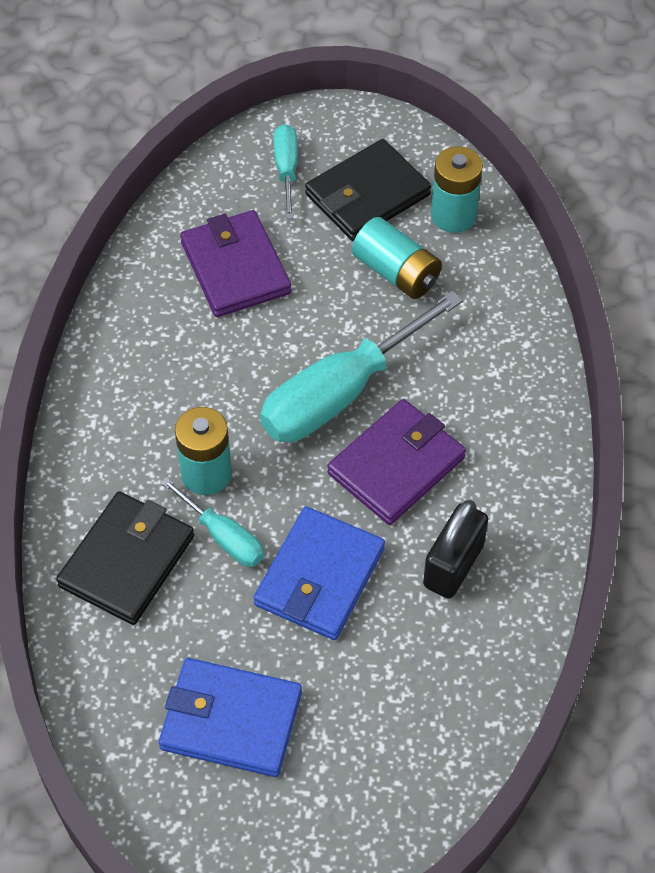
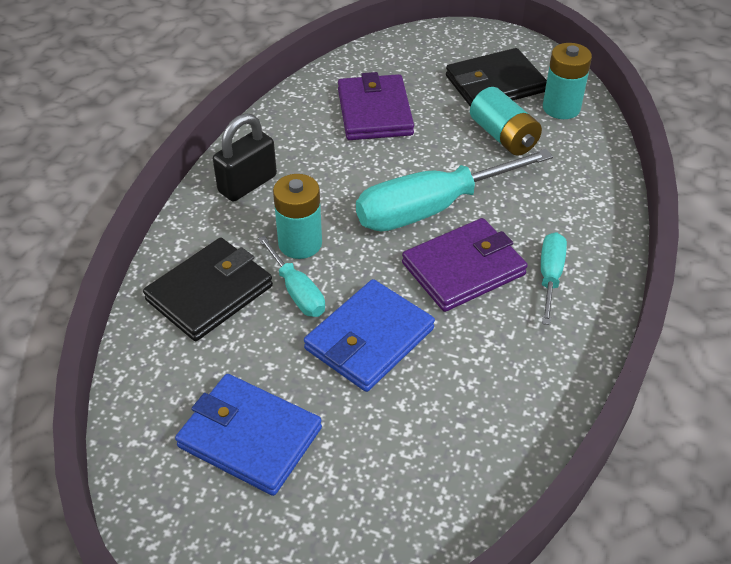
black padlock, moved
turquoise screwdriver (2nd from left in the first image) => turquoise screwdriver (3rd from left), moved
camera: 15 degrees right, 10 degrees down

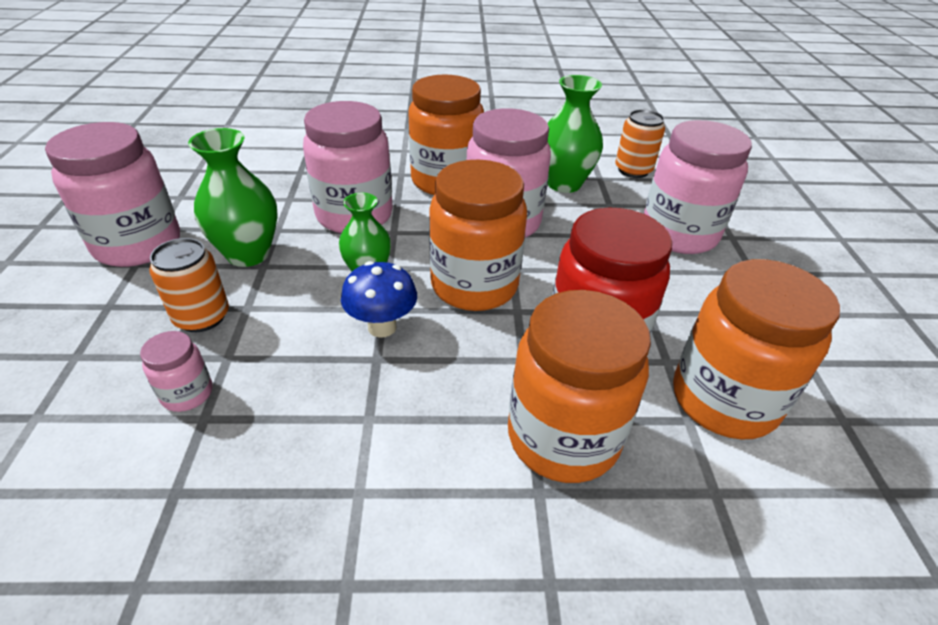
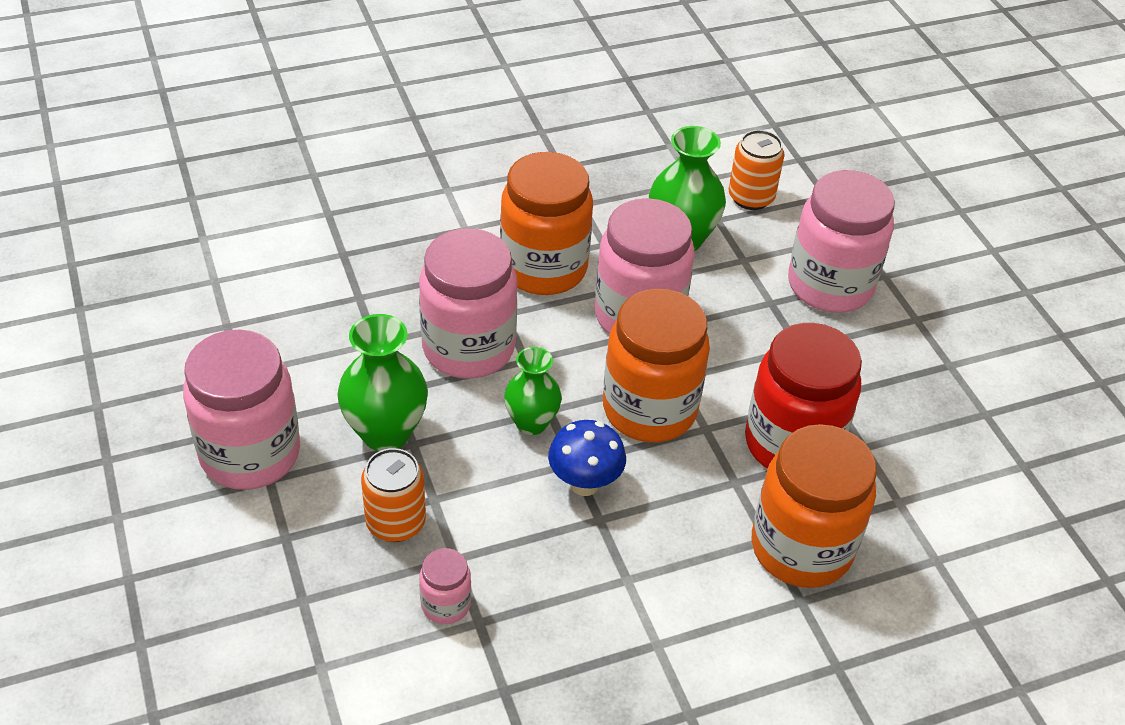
orange jar (4th from left) => nothing
camera: 20 degrees left, 5 degrees up

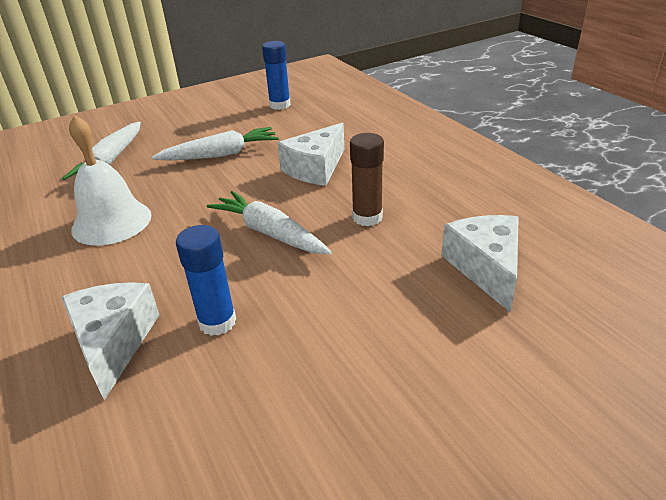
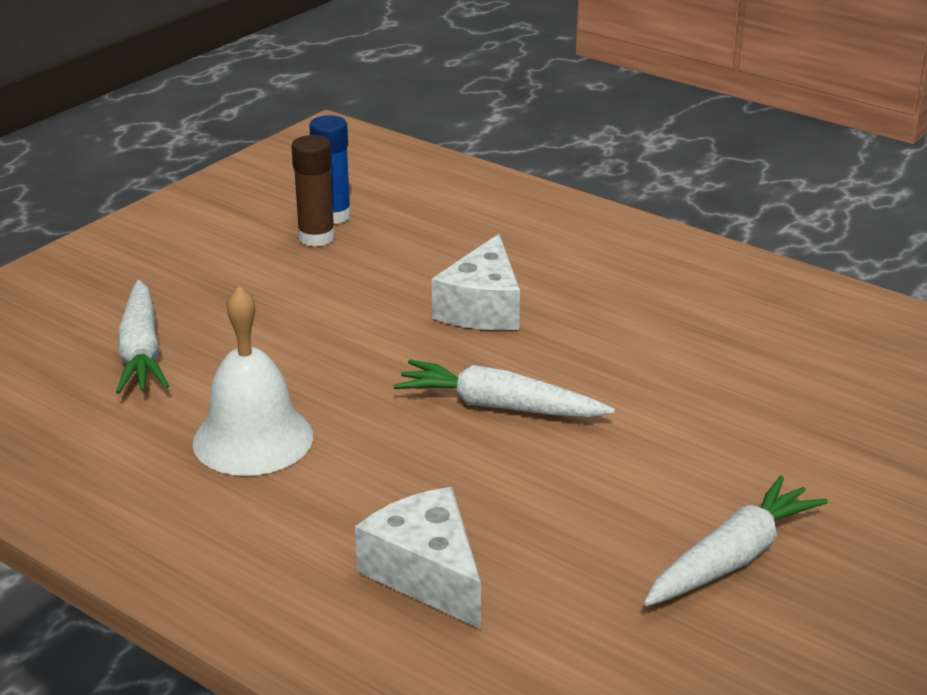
brown glue stick, moved
white carrot (2nd from left in the first image) => white carrot (3rd from left), moved
blue glue stick (1st from left) => nothing
white cheese (3rd from left) => nothing
camera: 25 degrees left, 5 degrees down

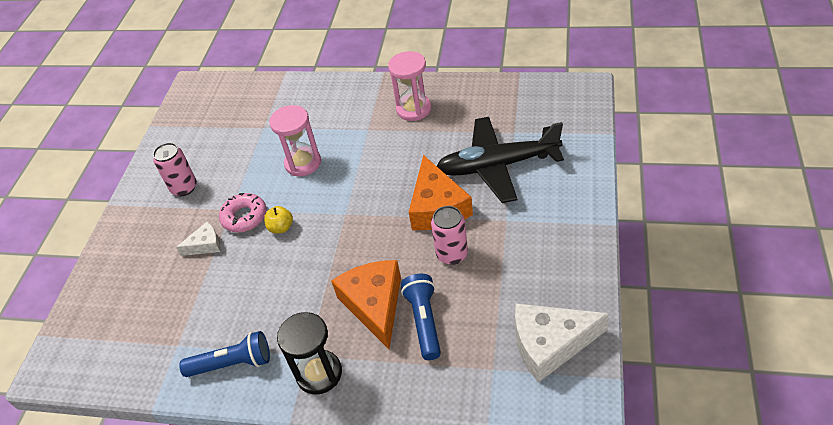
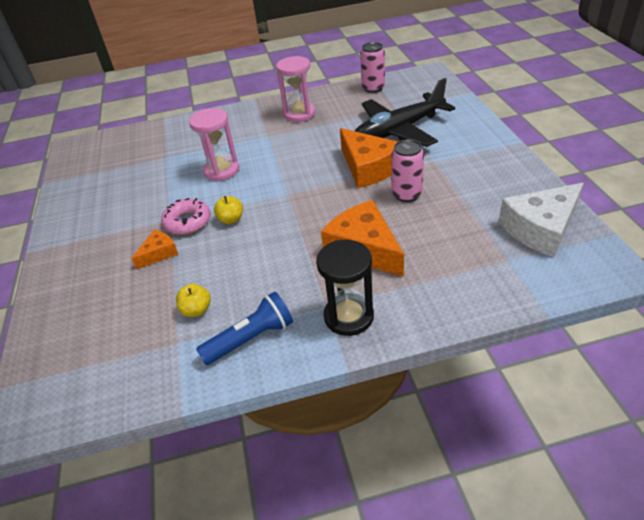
white cheese (1st from left) => orange cheese (1st from left)
nothing => yellow apple (1st from left)
pink can (1st from left), moved
blue flashlight (2nd from left) => nothing
camera: 25 degrees left, 5 degrees down

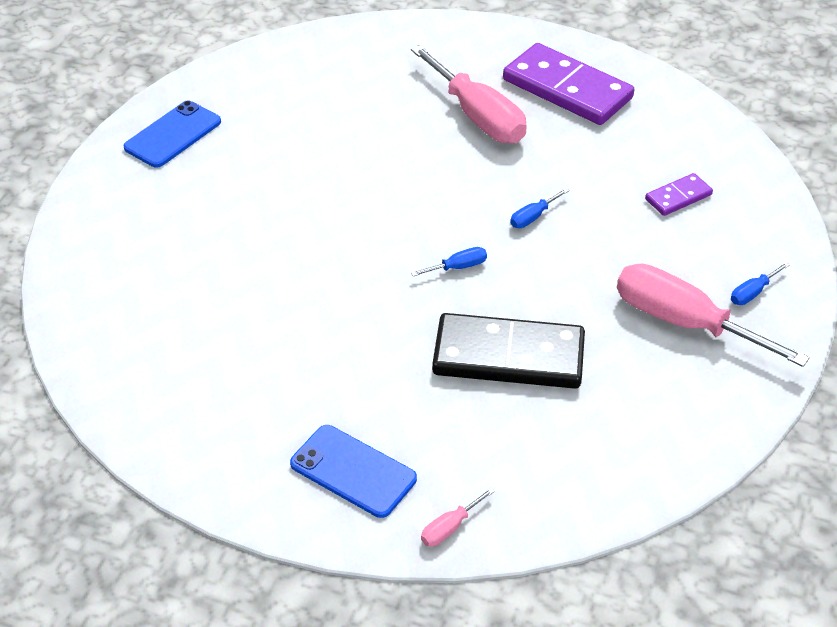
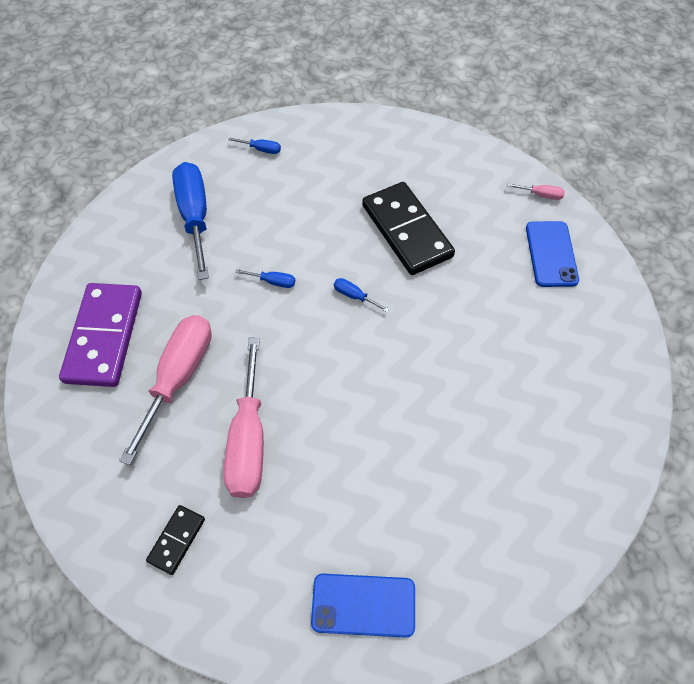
nothing => black domino (1st from left)
purple domino (2nd from left) => blue screwdriver (1st from left)
pink screwdriver (3rd from left in the first image) => pink screwdriver (2nd from left), moved
camera: 125 degrees left, 15 degrees up

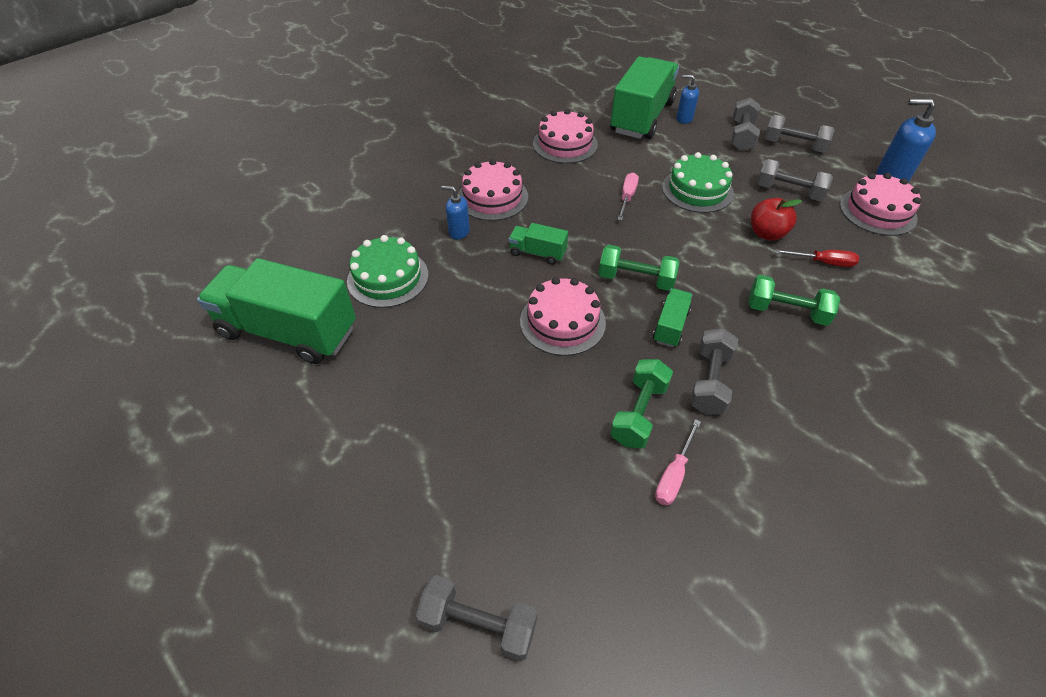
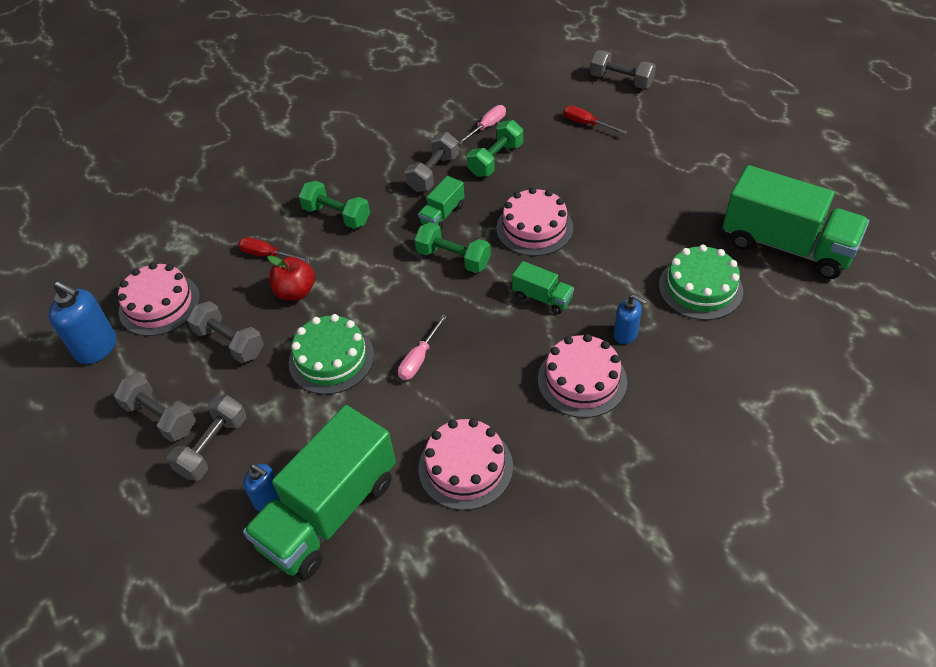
nothing => red screwdriver (2nd from left)
camera: 165 degrees left, 0 degrees up

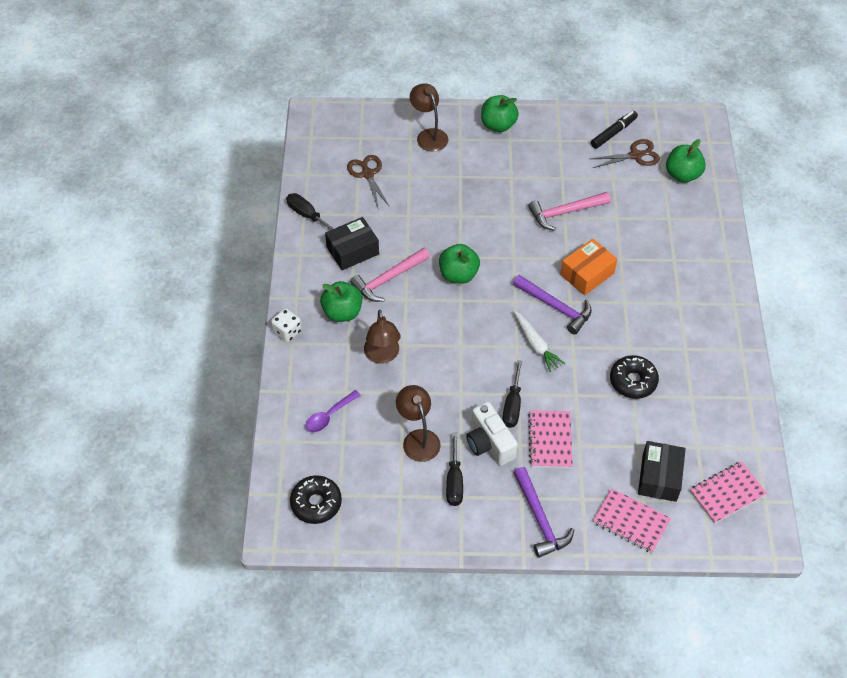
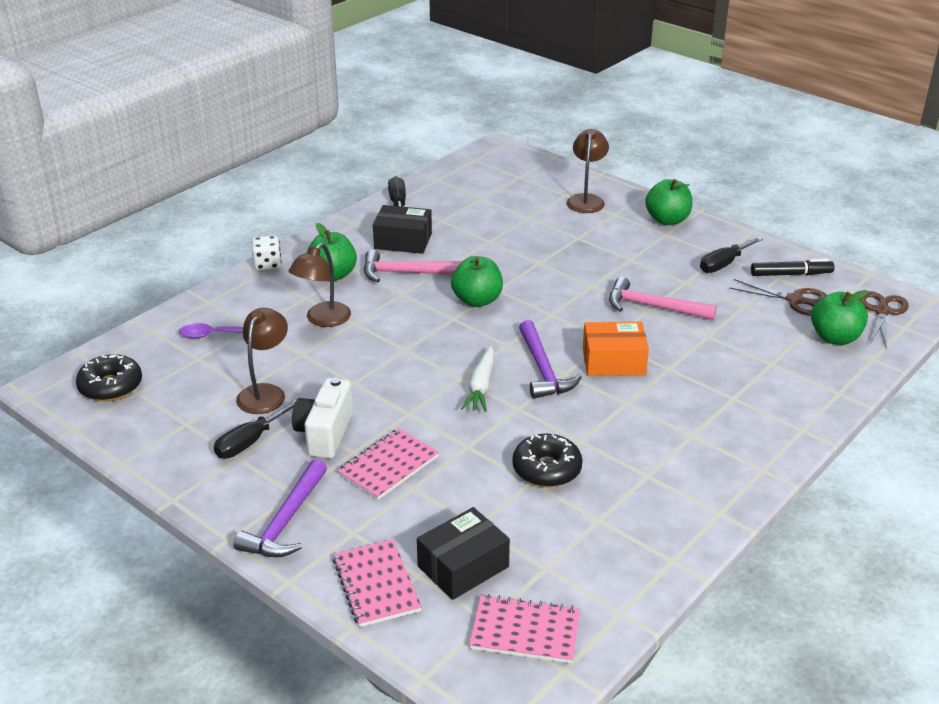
black screwdriver (3rd from left), moved
brown scissors (1st from left in the first image) => brown scissors (2nd from left), moved
camera: 40 degrees right, 20 degrees down

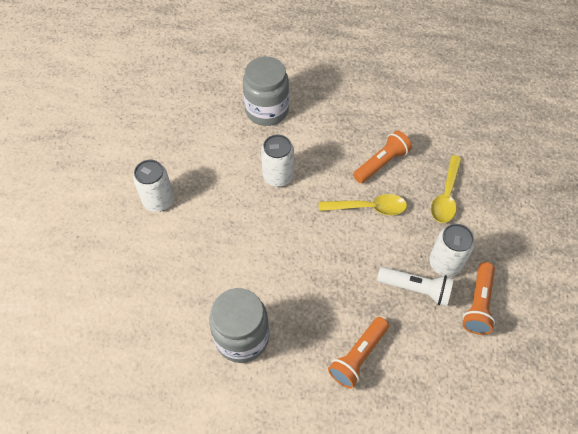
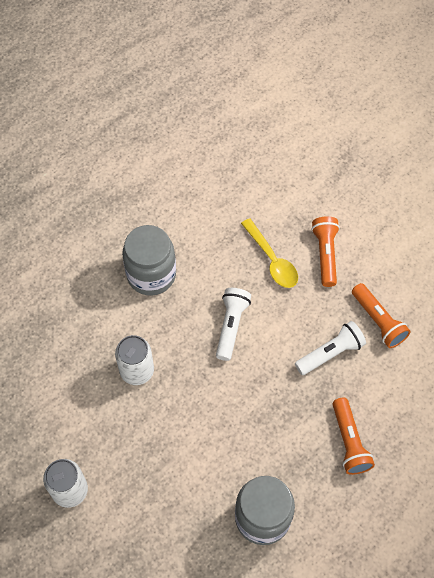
grey jar (2nd from left in the first image) => grey jar (1st from left), moved
yellow spoon (1st from left) => white flashlight (1st from left)
orange flashlight (2nd from left in the first image) => orange flashlight (1st from left), moved
white can (3rd from left) => nothing
camera: 50 degrees left, 5 degrees up

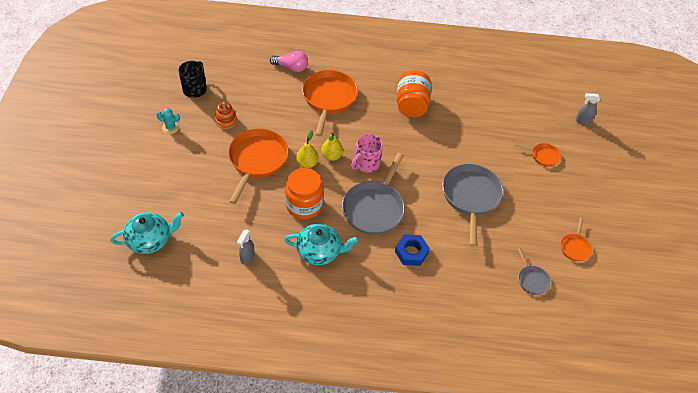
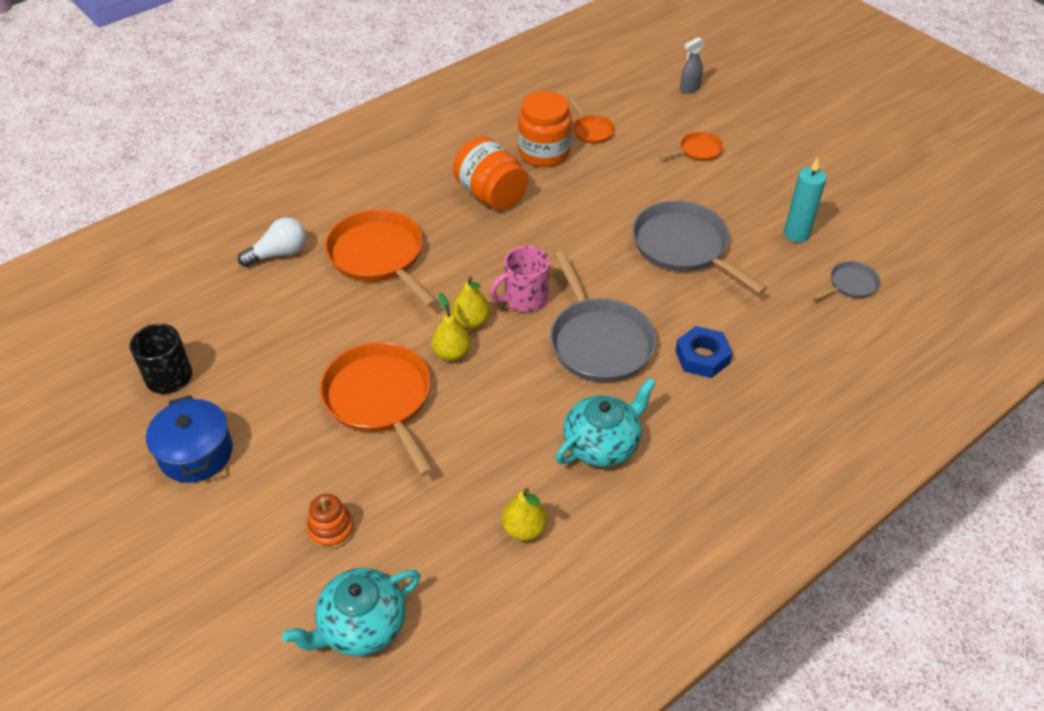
turquoise cactus => blue pot
pink light bulb => white light bulb
turquoise teapot (1st from left), 150 degrees counterclockwise
orange stacking toy, moved
pink mug, 60 degrees clockwise
grey spray bottle (1st from left) => yellow pear (3rd from left)
orange jar (1st from left in the first image) => orange jar (2nd from left), moved
orange pan (4th from left in the first image) => orange pan (3rd from left), moved
nothing => turquoise candle
grey pan (3rd from left), 60 degrees counterclockwise
camera: 40 degrees left, 5 degrees down

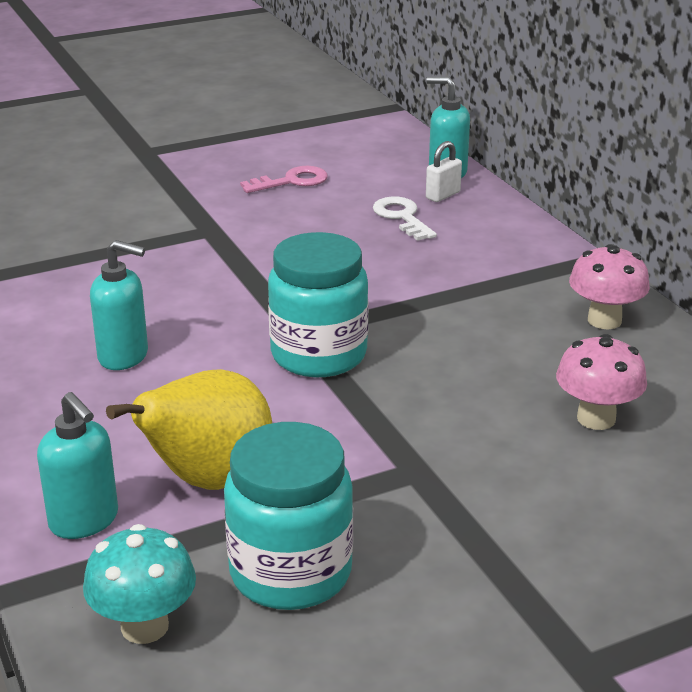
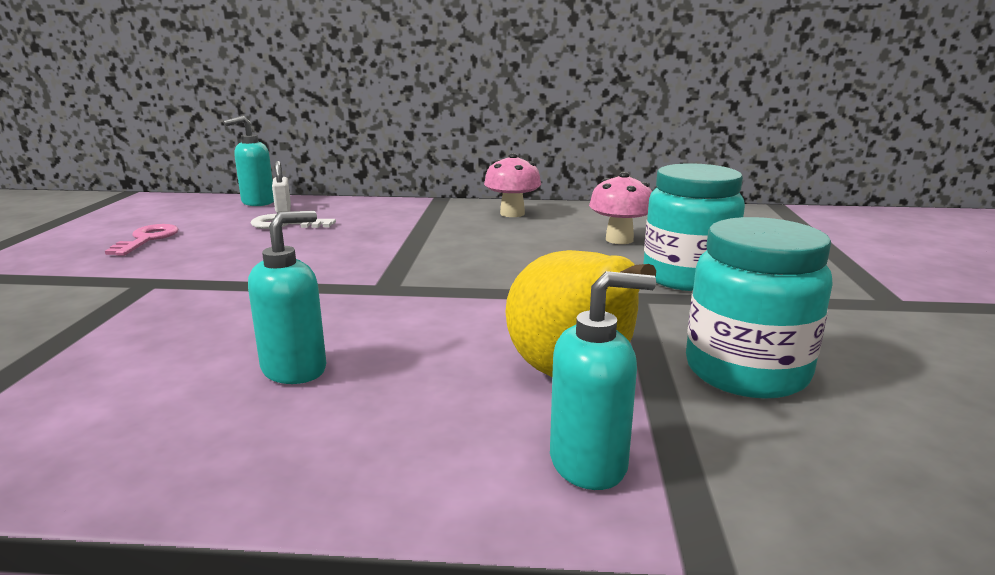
turquoise jar (2nd from left in the first image) => turquoise jar (1st from left), moved
turquoise mushroom => nothing
camera: 60 degrees left, 10 degrees down

